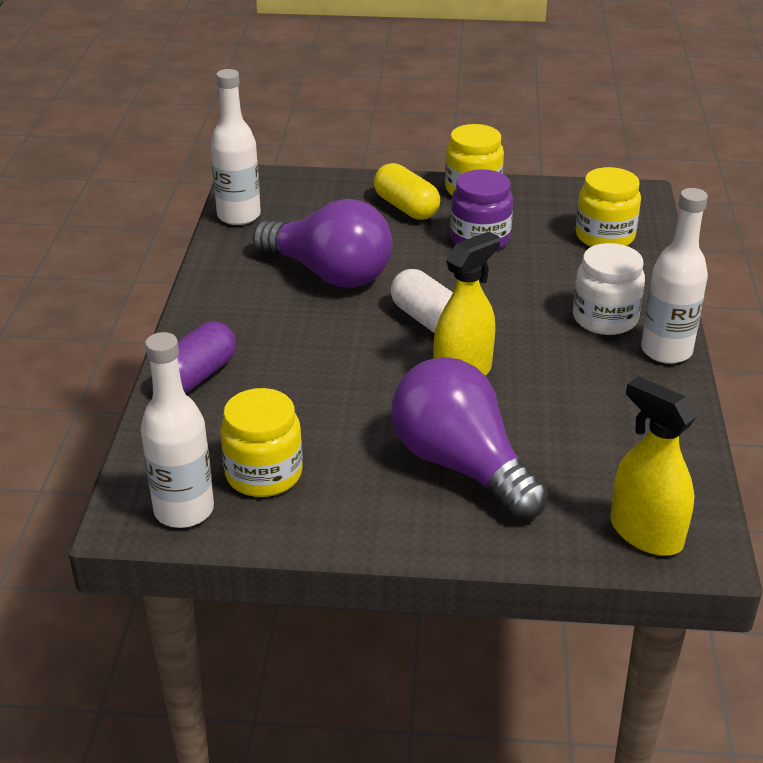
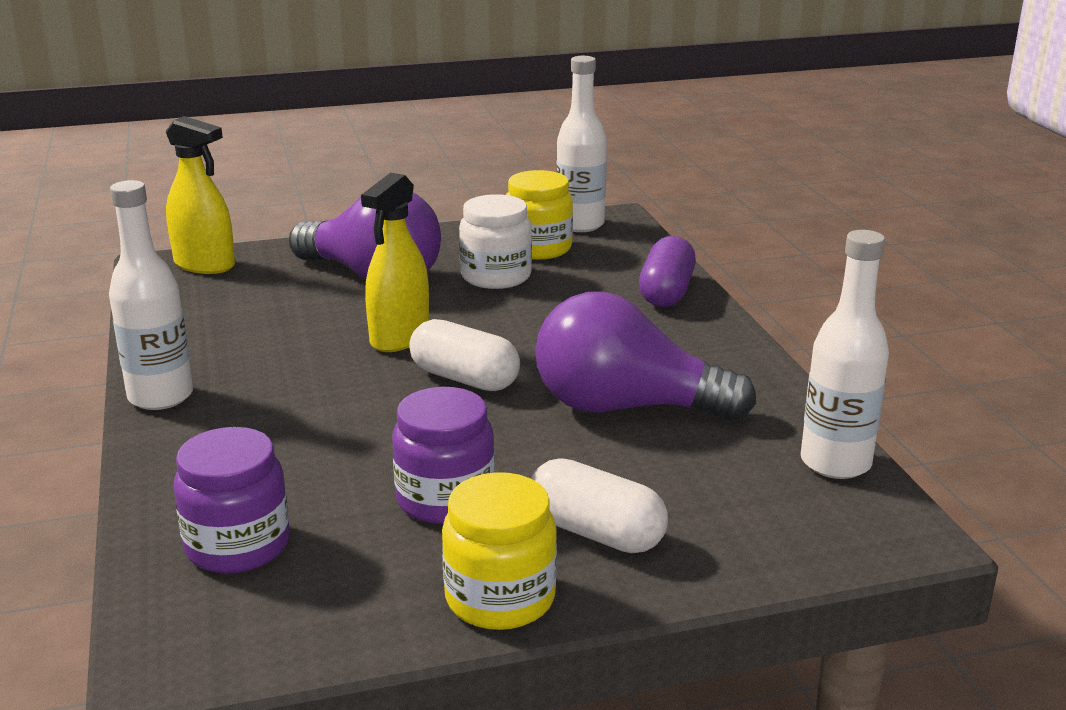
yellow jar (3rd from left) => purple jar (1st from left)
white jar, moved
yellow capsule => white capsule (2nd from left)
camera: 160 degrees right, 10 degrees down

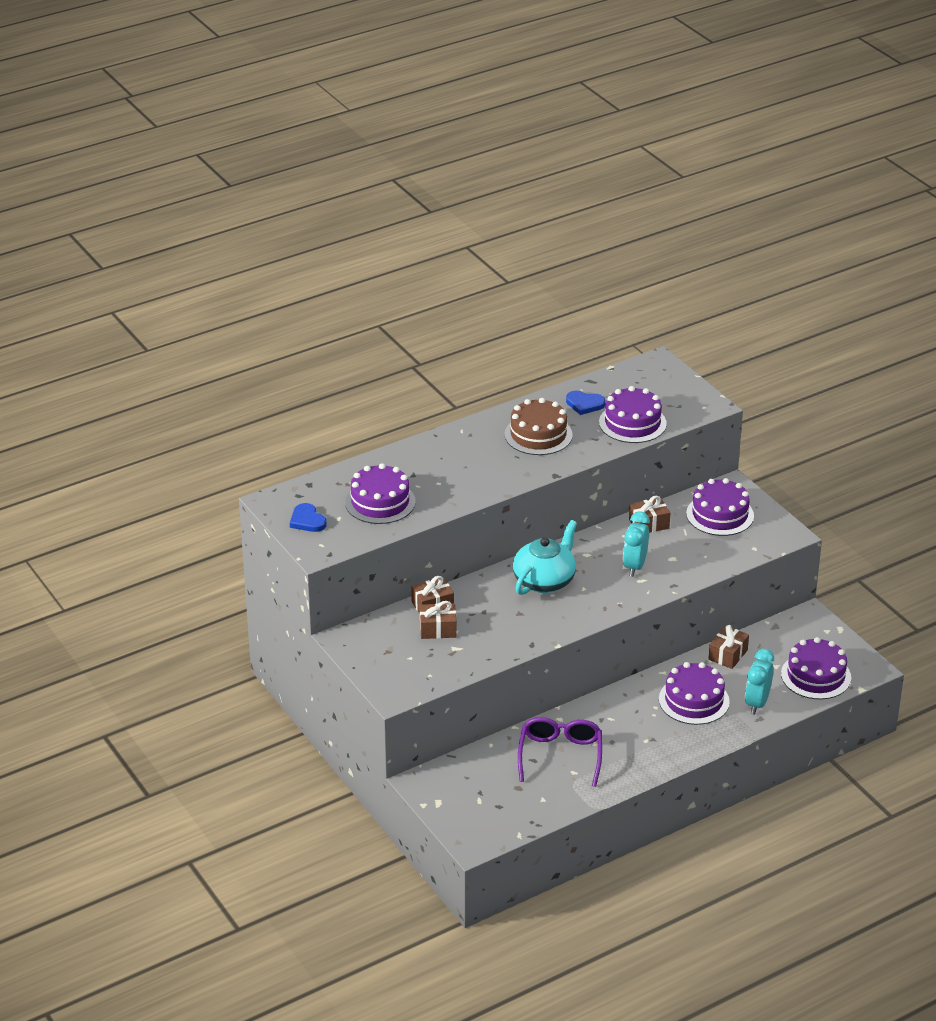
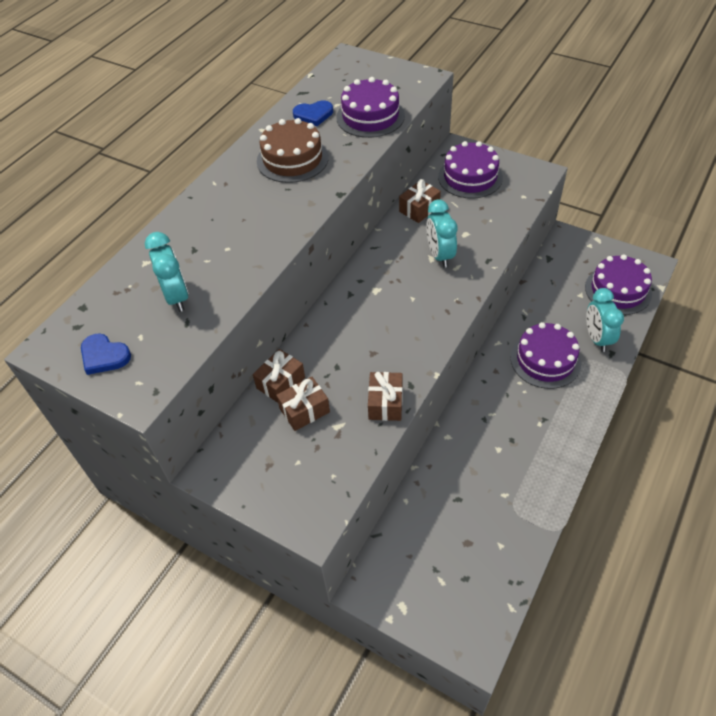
purple cake (1st from left) => turquoise clock (1st from left)
brown gift (4th from left in the first image) => brown gift (3rd from left), moved
turquoise teapot => nothing
purple glasses => nothing
camera: 25 degrees left, 15 degrees up

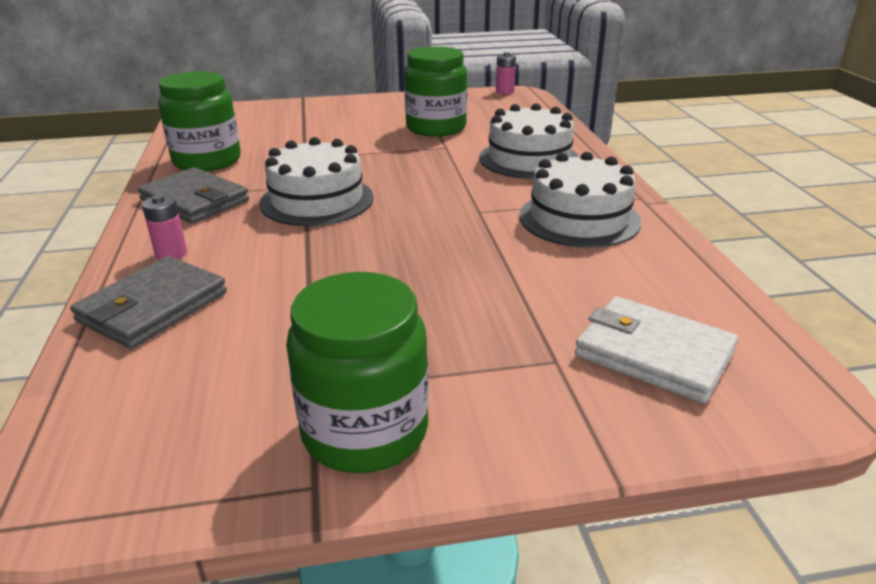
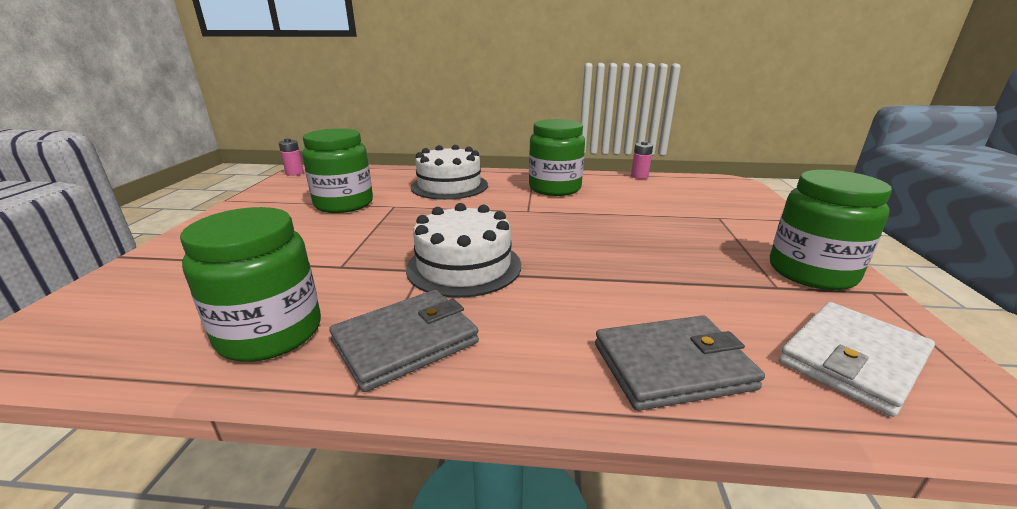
white cake (3rd from left) => green jar (3rd from left)
grey wallet (1st from left in the first image) => grey wallet (2nd from left), 60 degrees counterclockwise
pink battery (1st from left in the first image) => pink battery (2nd from left), moved
white wallet, moved
camera: 75 degrees left, 5 degrees down

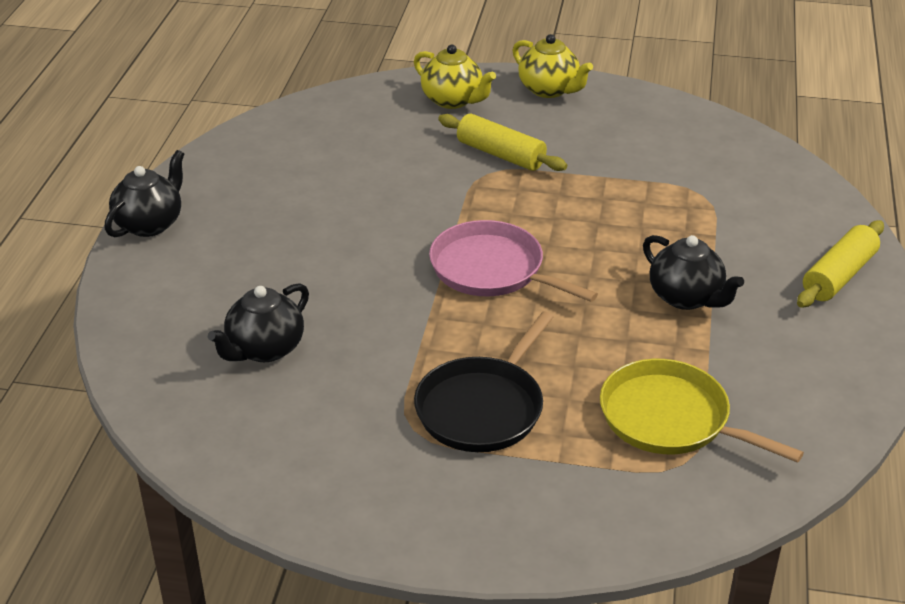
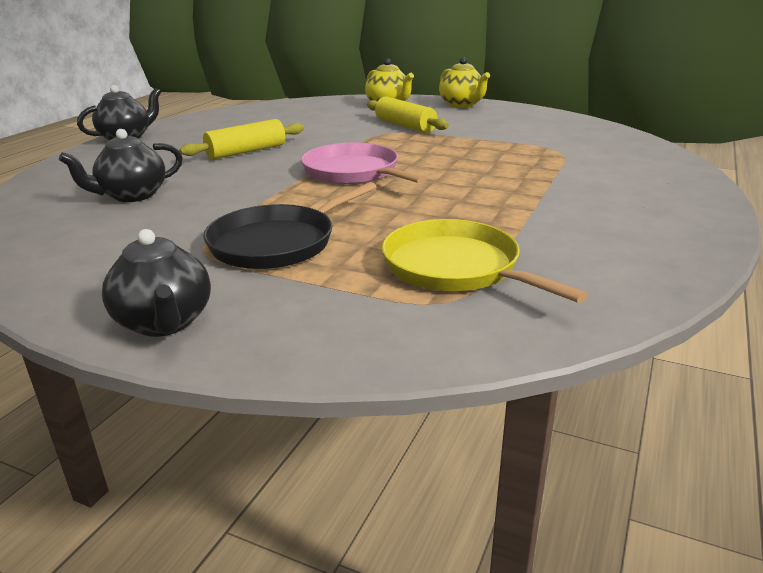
black teapot (3rd from left), moved
yellow rolling pin (2nd from left in the first image) => yellow rolling pin (1st from left), moved
camera: 15 degrees right, 10 degrees down

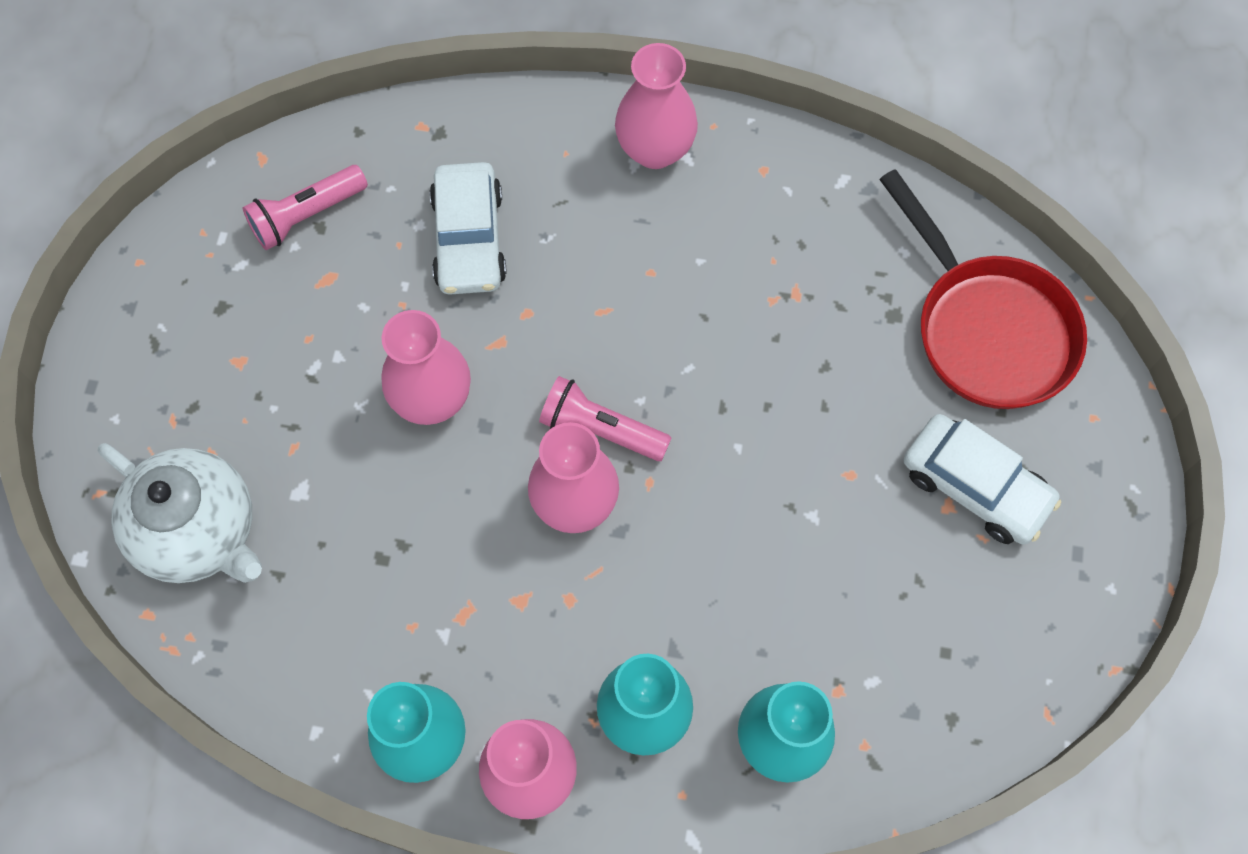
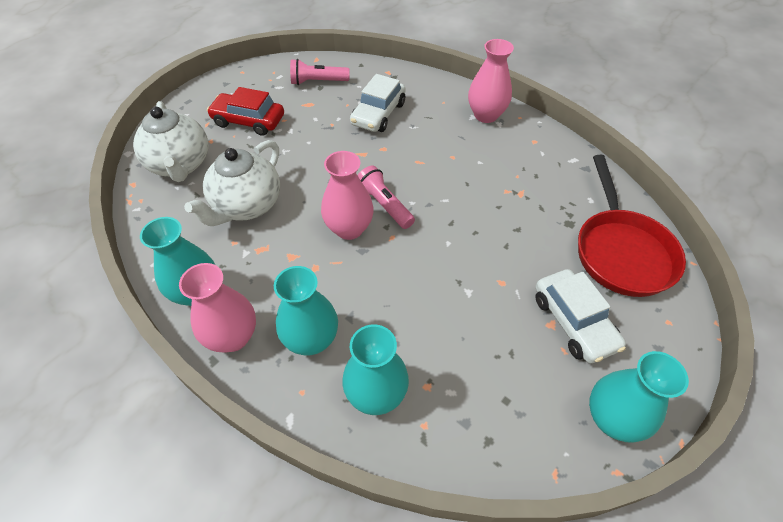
nothing => white teapot (2nd from left)
nothing => red car
nothing => turquoise vase (4th from left)
pink vase (1st from left) => nothing
camera: 30 degrees right, 15 degrees down

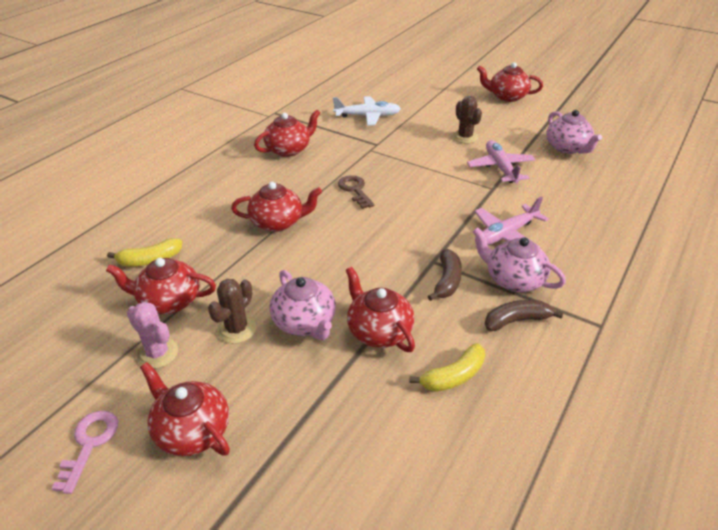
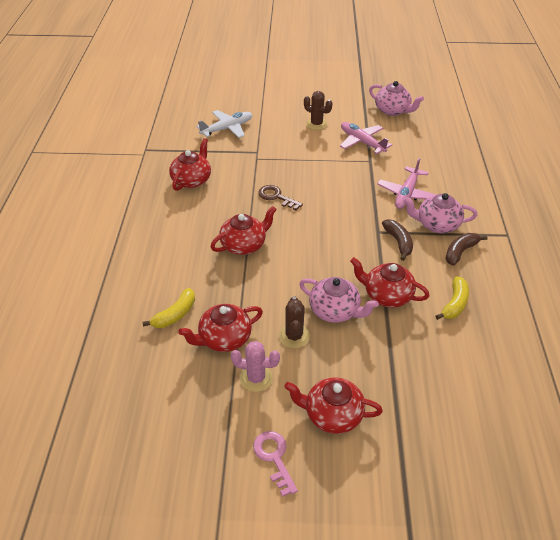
red teapot (6th from left) => nothing
camera: 30 degrees left, 5 degrees up

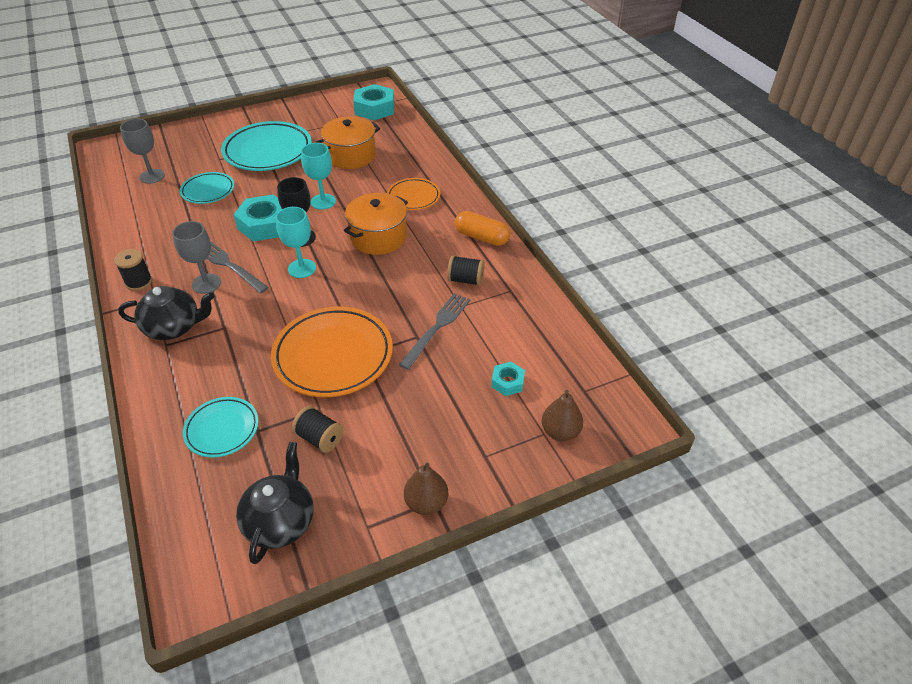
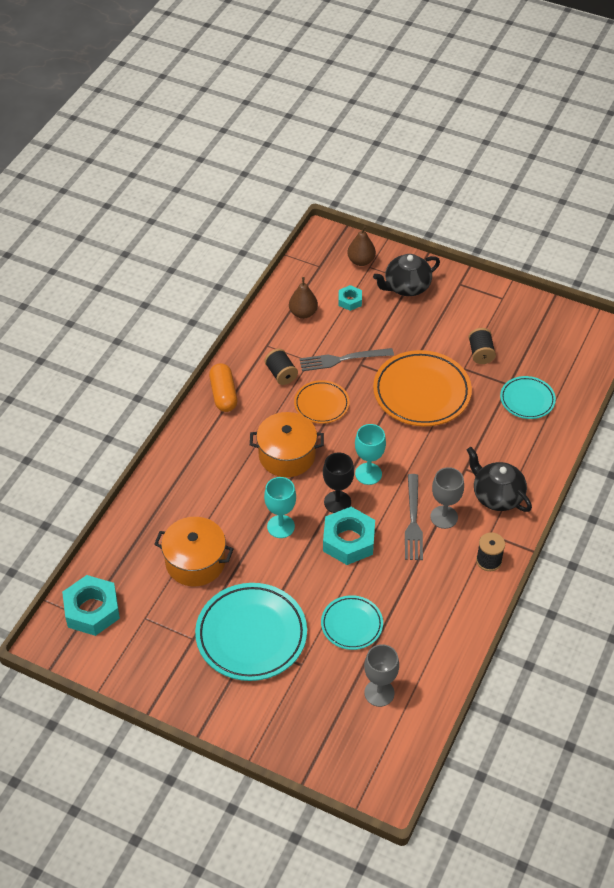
brown pear (1st from left), moved
orange plate (2nd from left in the first image) => orange plate (1st from left), moved
black teapot (2nd from left in the first image) => black teapot (1st from left), moved
camera: 130 degrees left, 5 degrees up

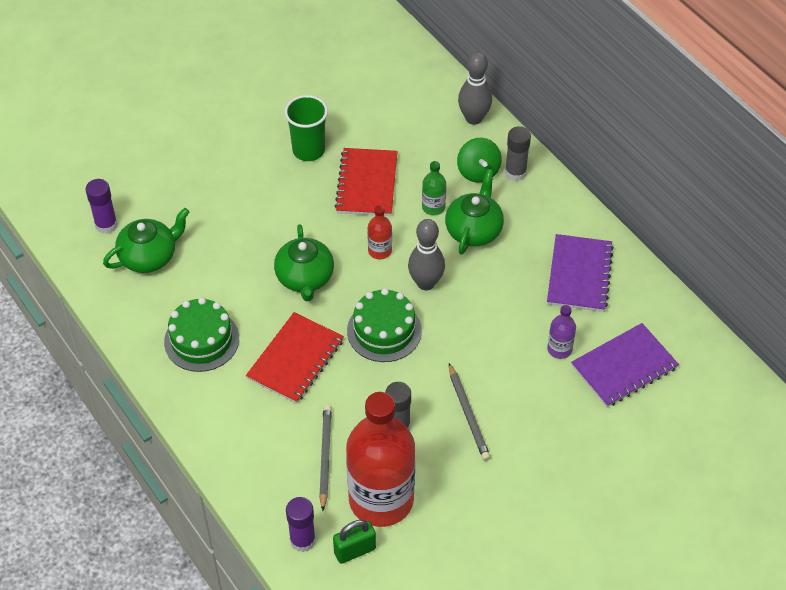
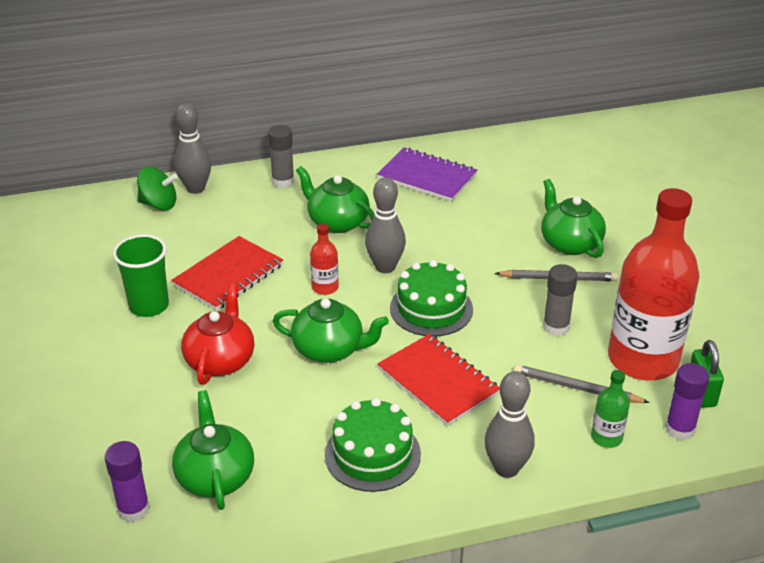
green spinning top, moved
red notebook (2nd from left in the first image) => red notebook (1st from left), 75 degrees counterclockwise
nothing => red teapot
nothing => grey bowling pin (3rd from left)
nothing => green teapot (4th from left)
green bottle, moved
purple bottle => nothing
purple notebook (2nd from left) => nothing
camera: 70 degrees left, 15 degrees down

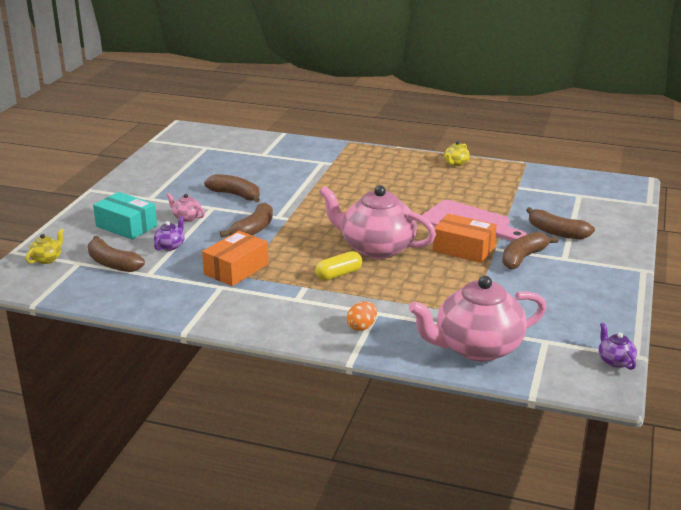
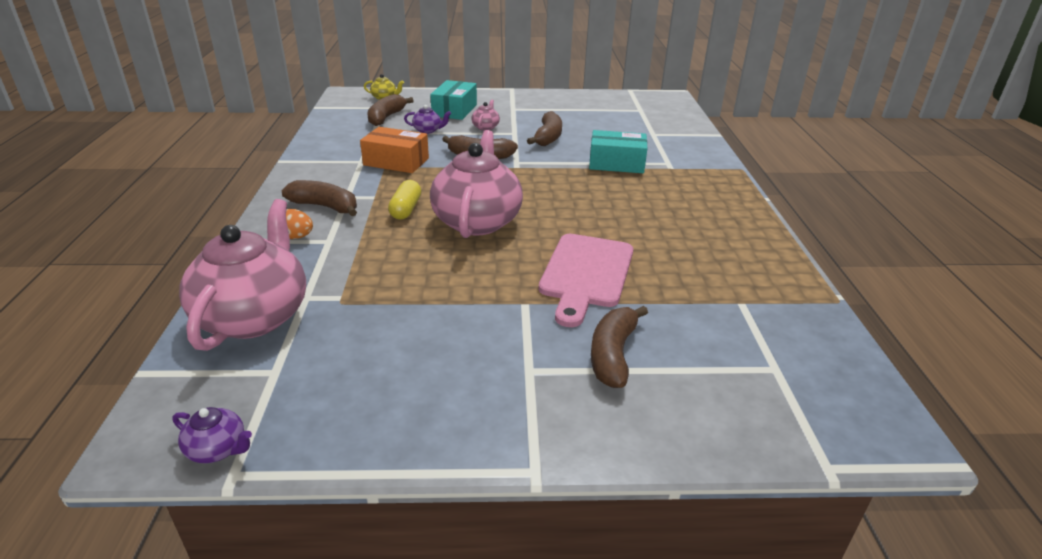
purple teapot (2nd from left in the first image) => purple teapot (1st from left), 60 degrees clockwise
pink teapot (3rd from left in the first image) => pink teapot (1st from left), 45 degrees clockwise
brown banana (4th from left in the first image) => brown banana (1st from left), moved
yellow capsule, 60 degrees clockwise
nothing => turquoise box (2nd from left)
orange box (2nd from left) => nothing
yellow teapot (2nd from left) => nothing
camera: 70 degrees right, 5 degrees up

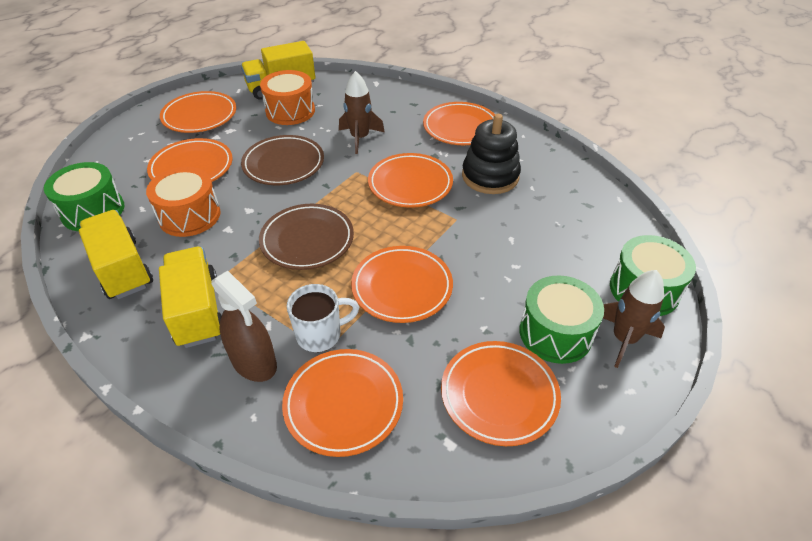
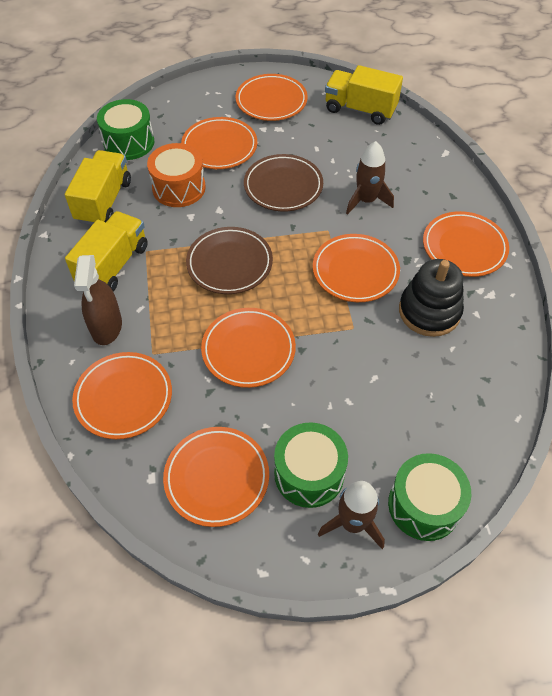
orange drum (2nd from left) => nothing
white mug => nothing
camera: 45 degrees right, 10 degrees up

